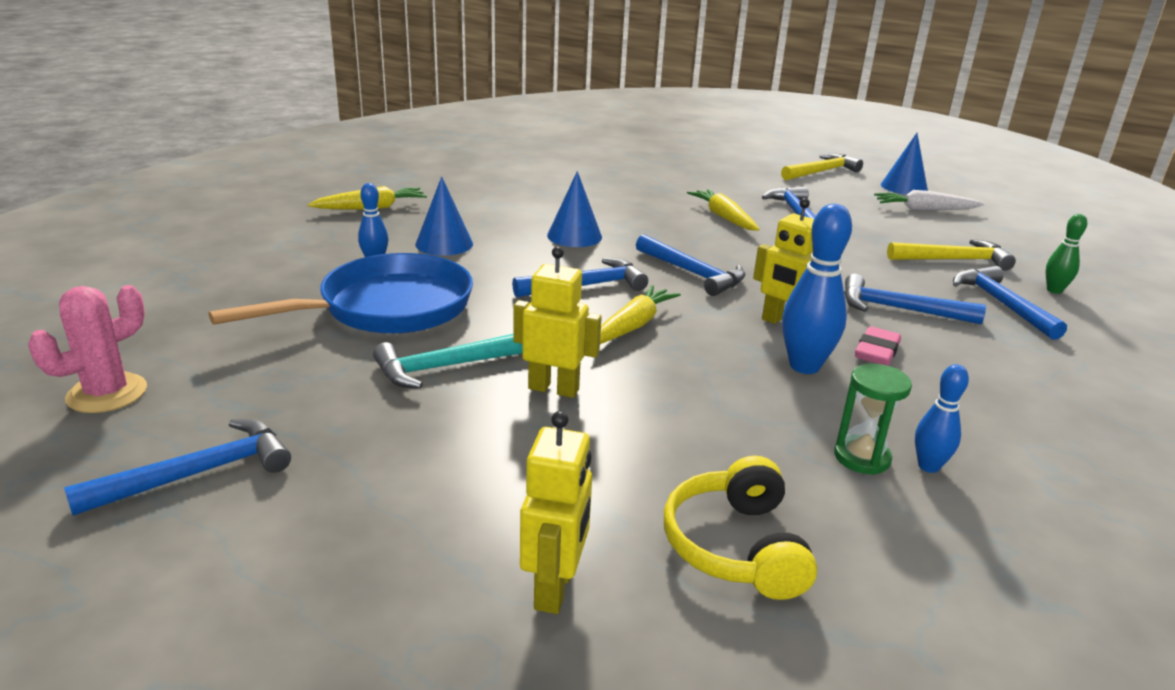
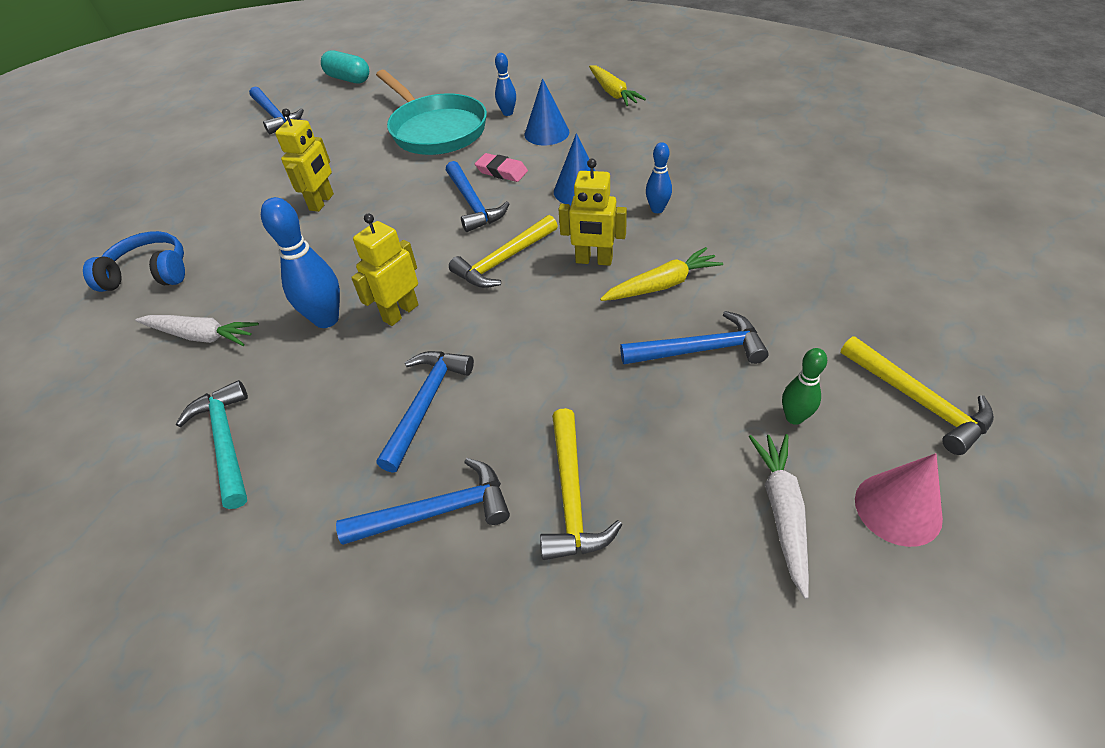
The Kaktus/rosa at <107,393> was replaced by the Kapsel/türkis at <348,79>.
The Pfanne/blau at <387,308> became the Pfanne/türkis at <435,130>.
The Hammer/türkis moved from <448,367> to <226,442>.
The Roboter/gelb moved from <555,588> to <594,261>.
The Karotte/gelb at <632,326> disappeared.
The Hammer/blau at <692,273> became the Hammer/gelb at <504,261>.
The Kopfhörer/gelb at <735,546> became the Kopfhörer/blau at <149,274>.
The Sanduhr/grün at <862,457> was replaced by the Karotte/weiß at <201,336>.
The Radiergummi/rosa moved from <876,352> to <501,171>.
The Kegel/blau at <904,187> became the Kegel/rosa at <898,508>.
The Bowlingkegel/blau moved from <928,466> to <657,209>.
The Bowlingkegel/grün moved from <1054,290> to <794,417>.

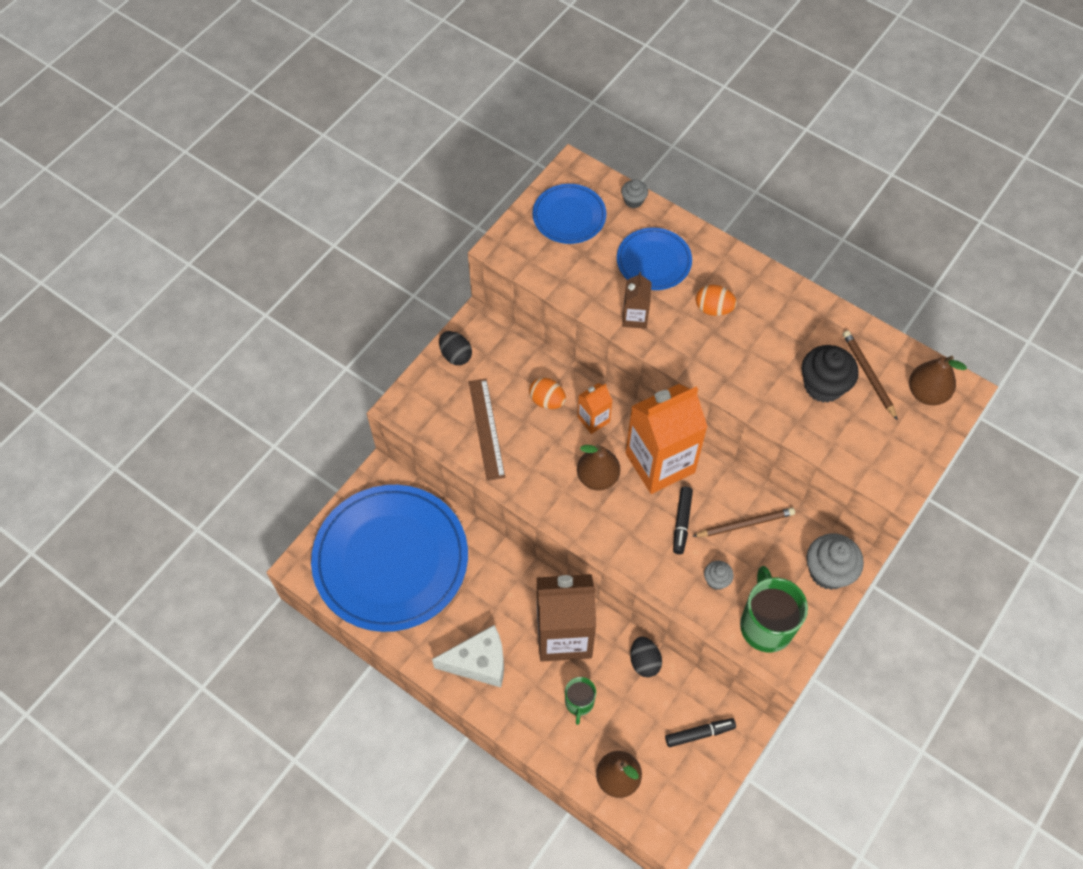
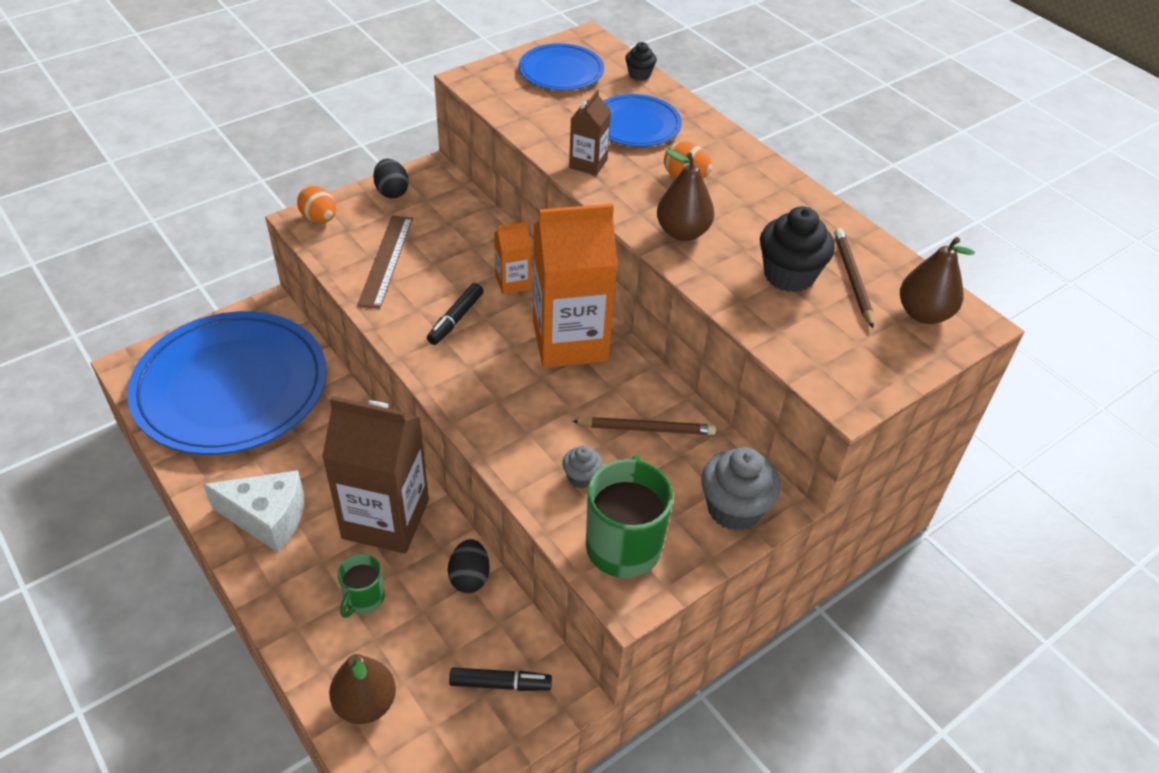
The Ei/orange moved from <547,401> to <319,219>.
The Birne/braun moved from <597,477> to <682,232>.
The Muffin/grau at <633,201> became the Muffin/schwarz at <639,74>.
The Filzstift/schwarz moved from <682,522> to <456,319>.

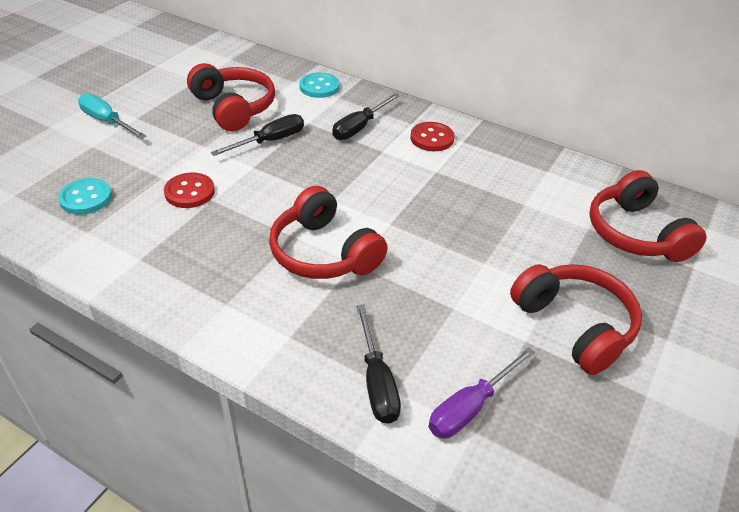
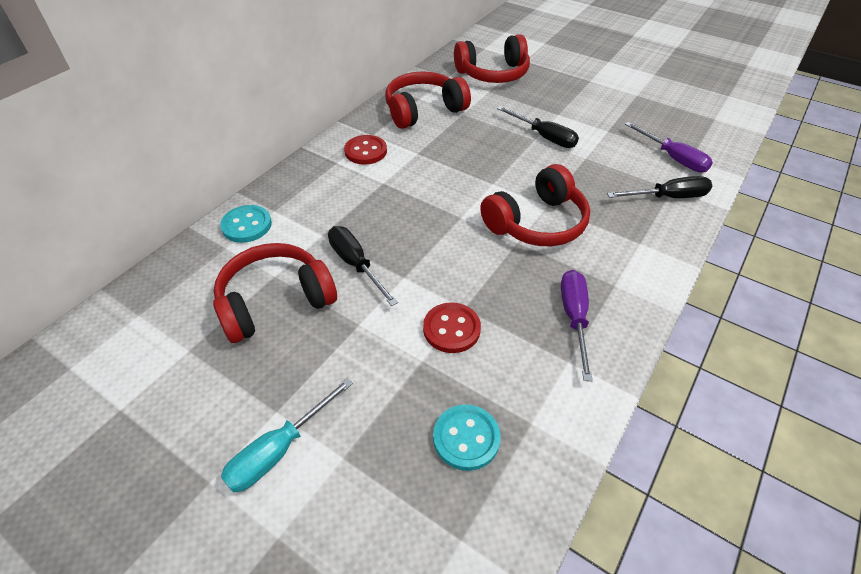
The Schraubenzieher/schwarz moved from <359,127> to <544,137>.
The Kopfhörer/rot moved from <574,325> to <423,110>.
The Schraubenzieher/lila at <574,318> appeared.

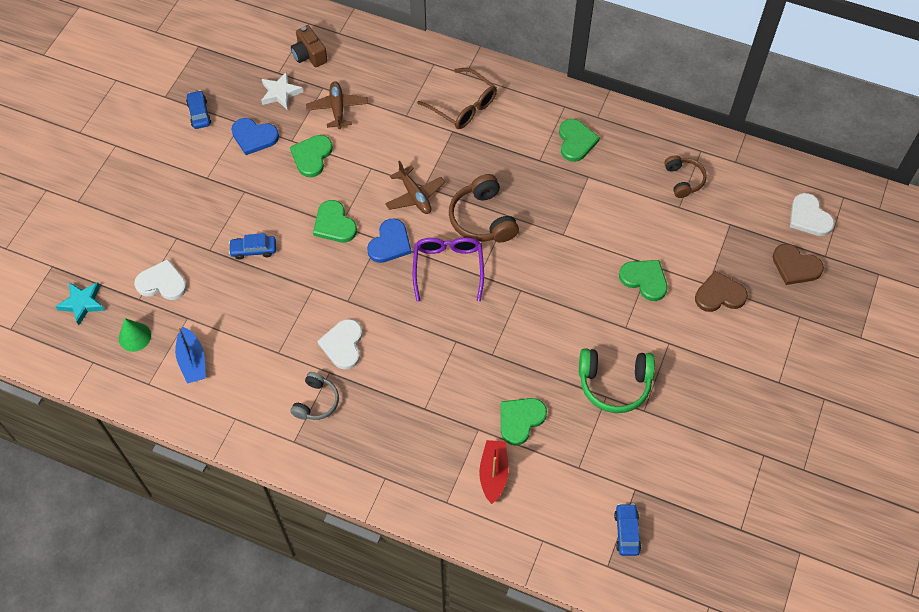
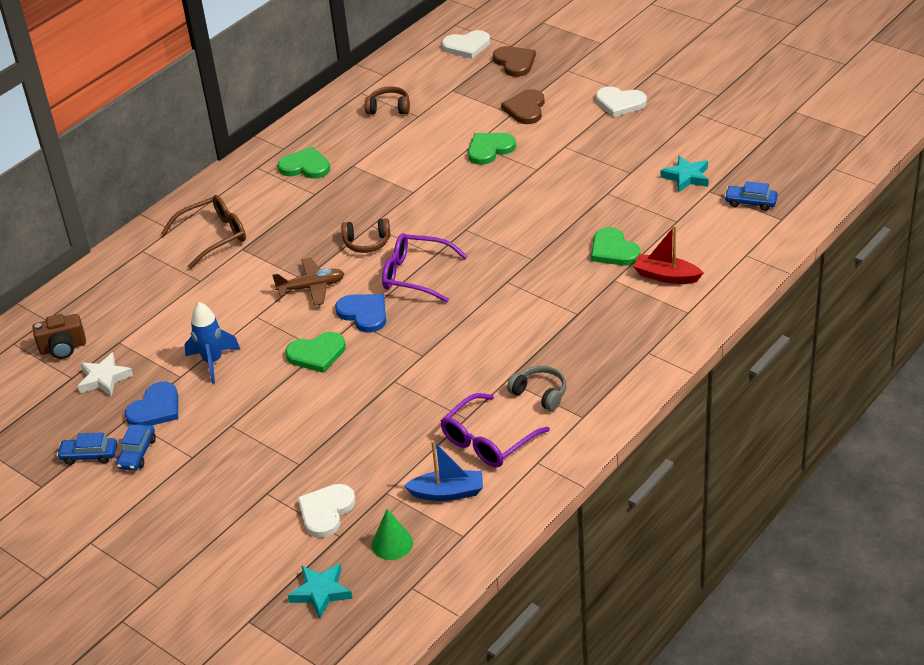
The Auto/blau moved from <253,250> to <137,453>.
The Herz/grün at <312,156> was replaced by the Rakete/blau at <213,362>.
The Flugzeug/braun at <337,109> disappeared.
The Herz/weiß moved from <343,345> to <620,103>.
The Kopfhörer/braun at <482,219> changed to 0.63 times the size.
The Kopfhörer/grün at <614,384> disappeared.
The Herz/braun at <795,266> turned 75 degrees counterclockwise.
The Brille/lila at <487,441> appeared.
The Stern/türkis at <686,177> appeared.

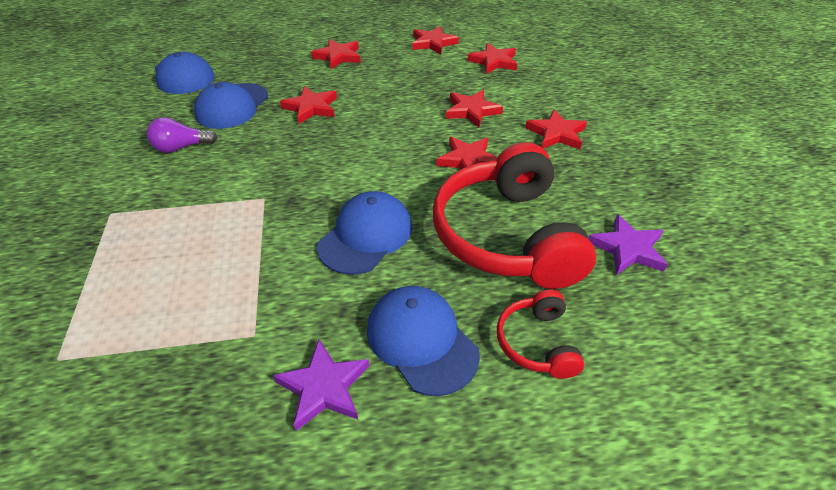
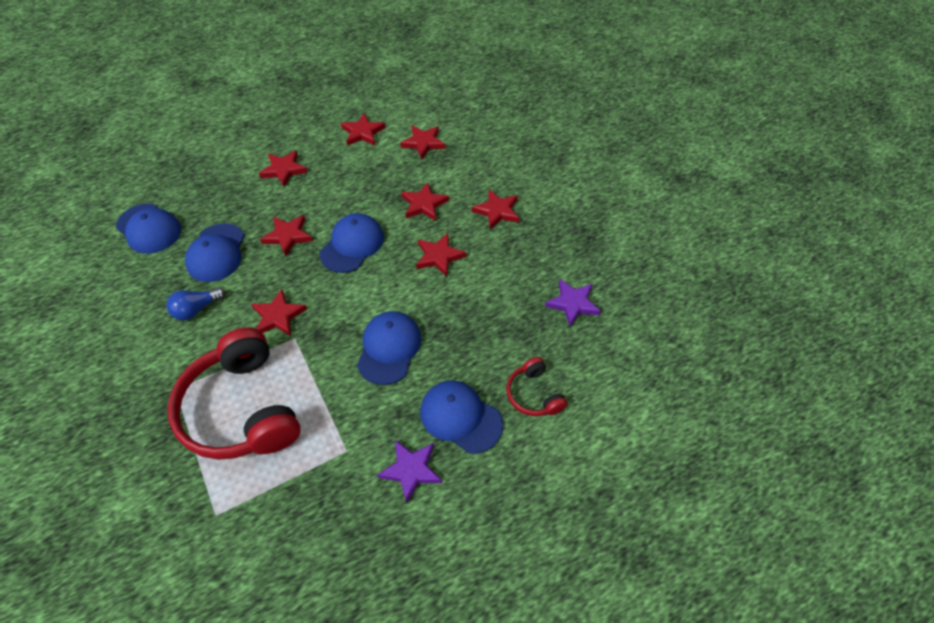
The Glühbirne/lila at <181,147> became the Glühbirne/blau at <196,309>.
The Kopfhörer/rot moved from <506,236> to <241,409>.
The Stern/rot at <278,316> appeared.
The Kappe/blau at <352,245> appeared.

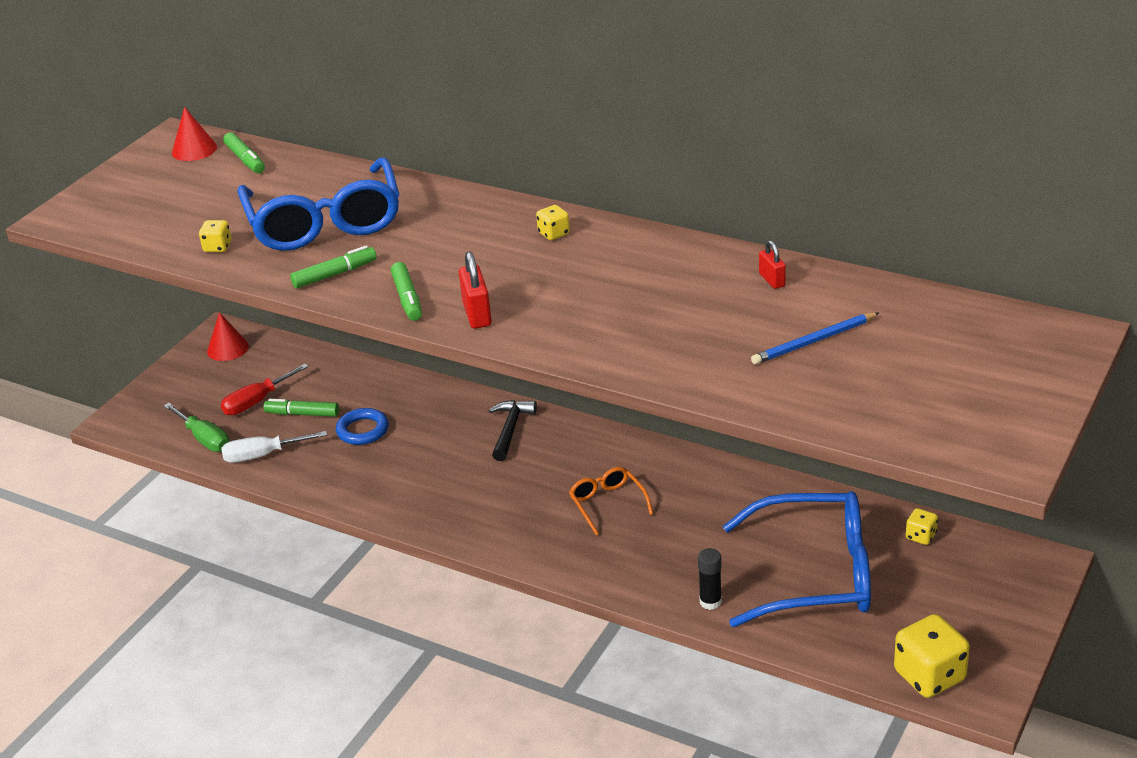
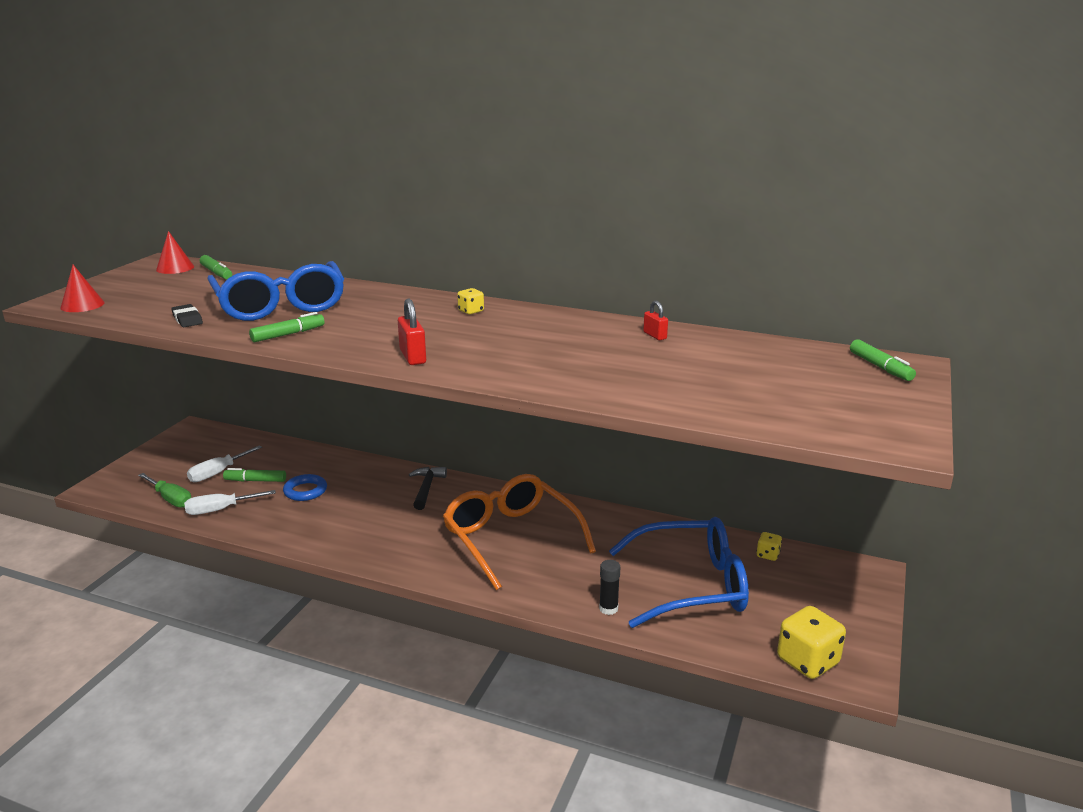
The Spielwürfel/gelb at <217,247> was replaced by the Radiergummi/schwarz at <187,319>.
The Kegel/rot moved from <228,348> to <82,305>.
The Schraubenzieher/rot at <257,401> became the Schraubenzieher/weiß at <218,473>.
The Filzstift/grün moved from <407,298> to <880,367>.
The Brille/orange at <607,504> changed to 2.16 times the size.
The Bleistift/blau at <814,341> disappeared.

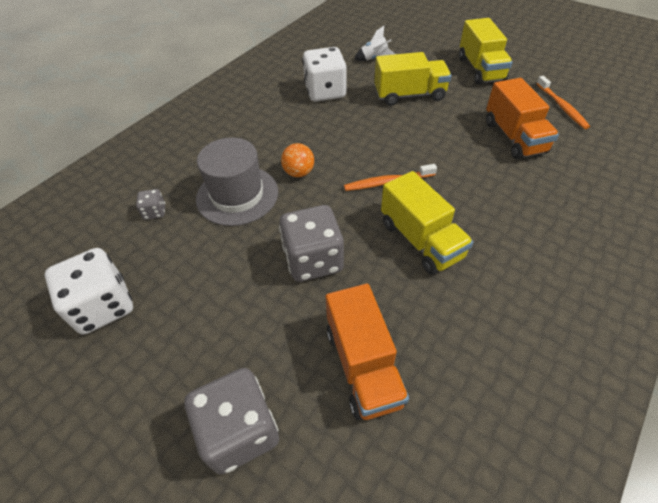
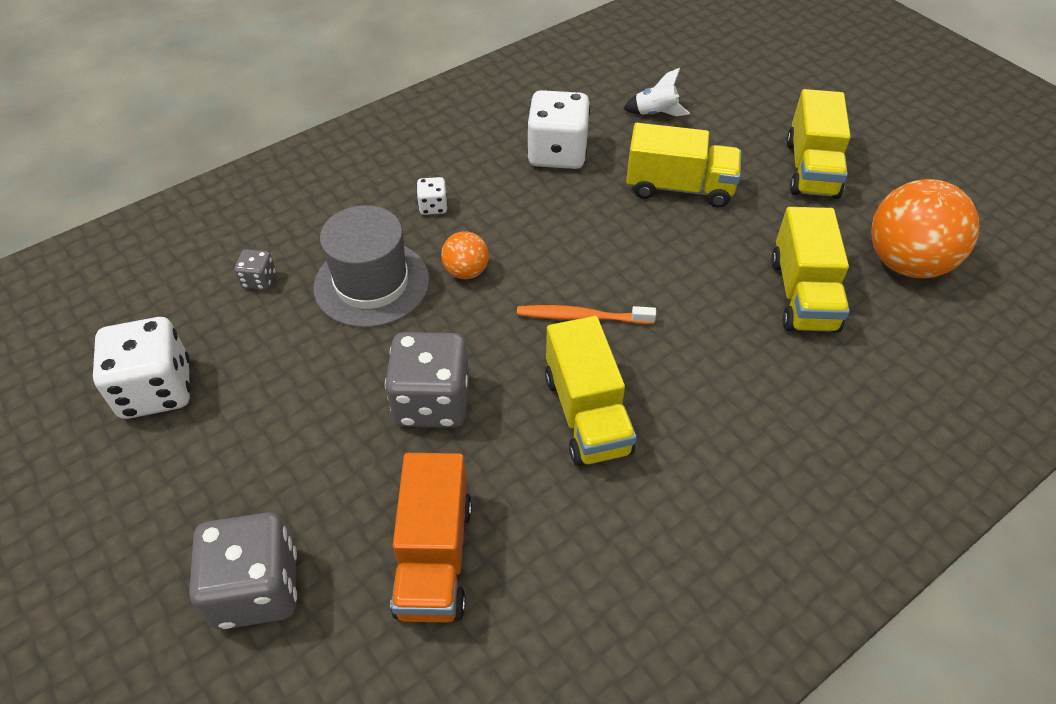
The Lastwagen/orange at <514,137> became the Lastwagen/gelb at <803,294>.
The Zahnbürste/orange at <562,107> was replaced by the Ball/orange at <906,263>.
The Spielwürfel/weiß at <433,207> appeared.

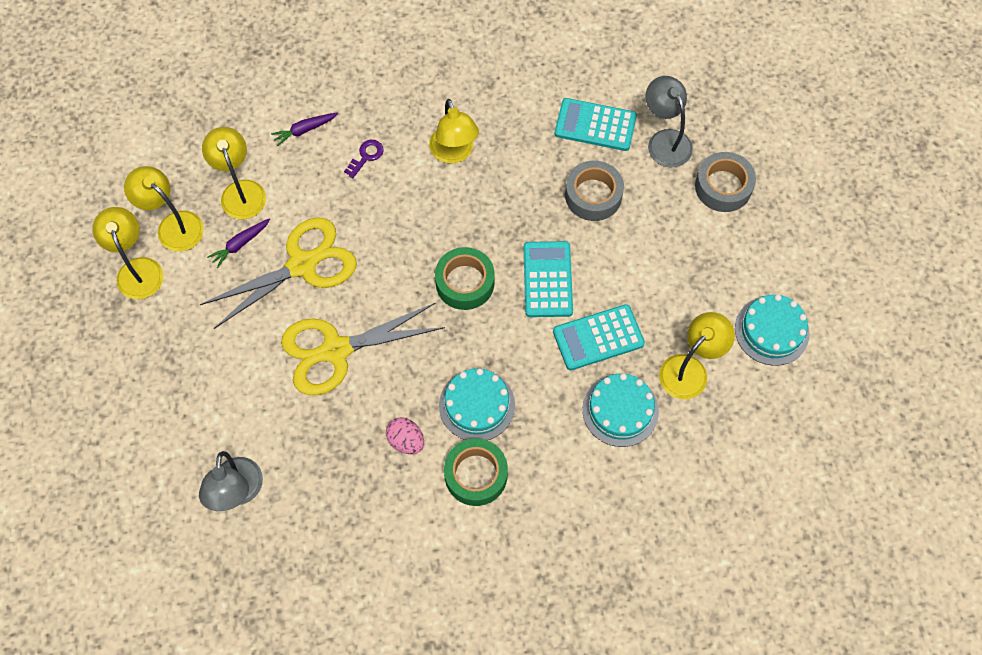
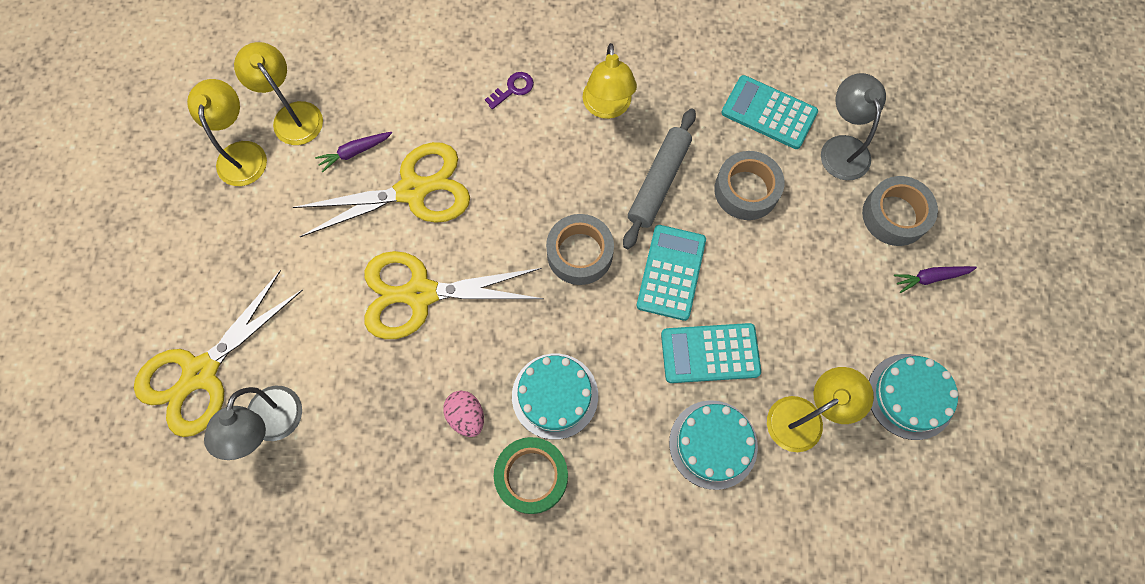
The Lampe/gelb at <240,191> disappeared.
The Karotte/lila moved from <304,130> to <930,278>.
The Klebeband/grün at <465,283> became the Klebeband/grau at <579,253>.
The Schere/gelb at <201,373> appeared.
The Nudelholz/grau at <658,182> appeared.

